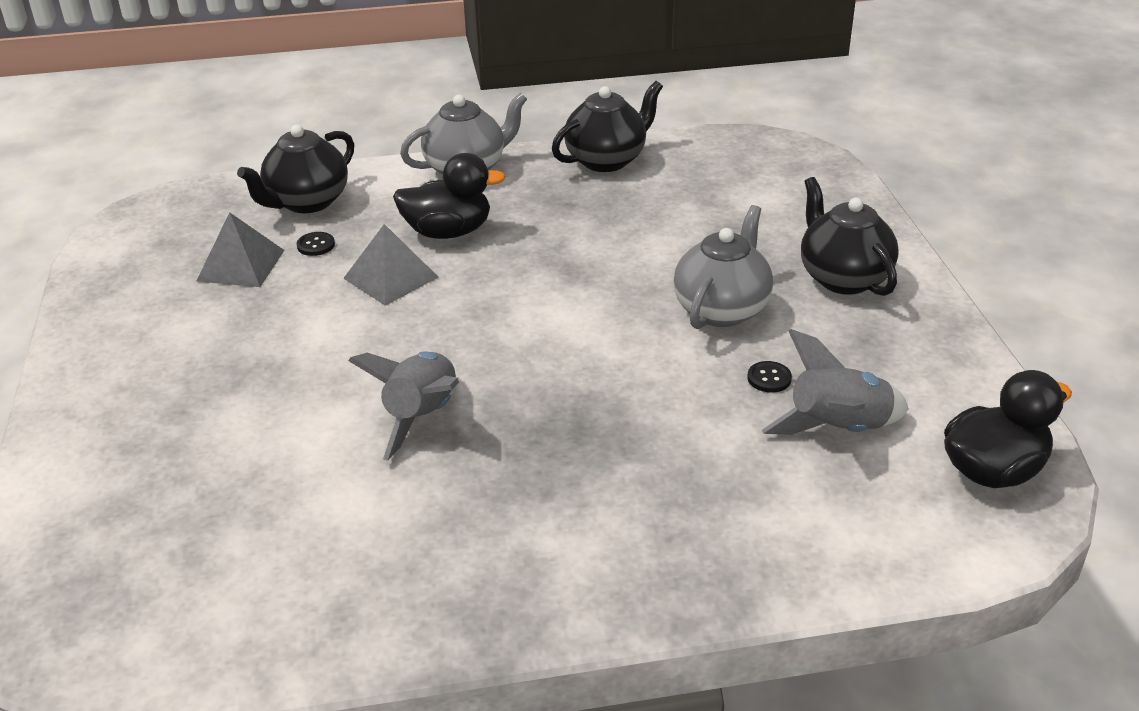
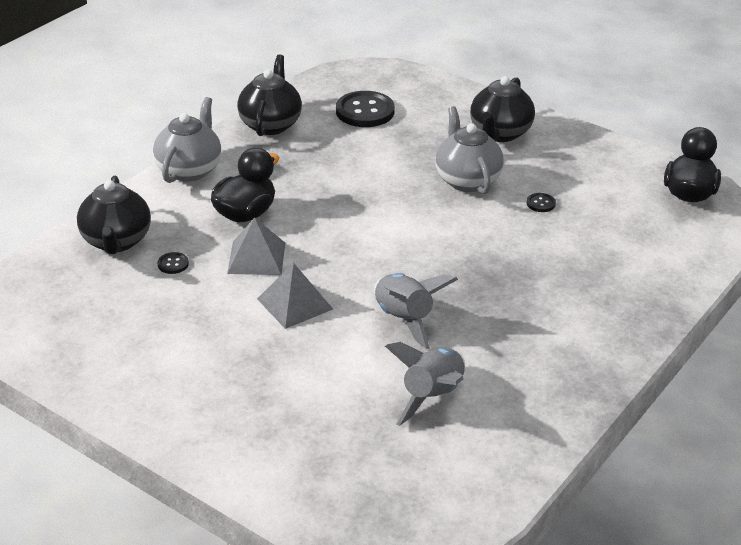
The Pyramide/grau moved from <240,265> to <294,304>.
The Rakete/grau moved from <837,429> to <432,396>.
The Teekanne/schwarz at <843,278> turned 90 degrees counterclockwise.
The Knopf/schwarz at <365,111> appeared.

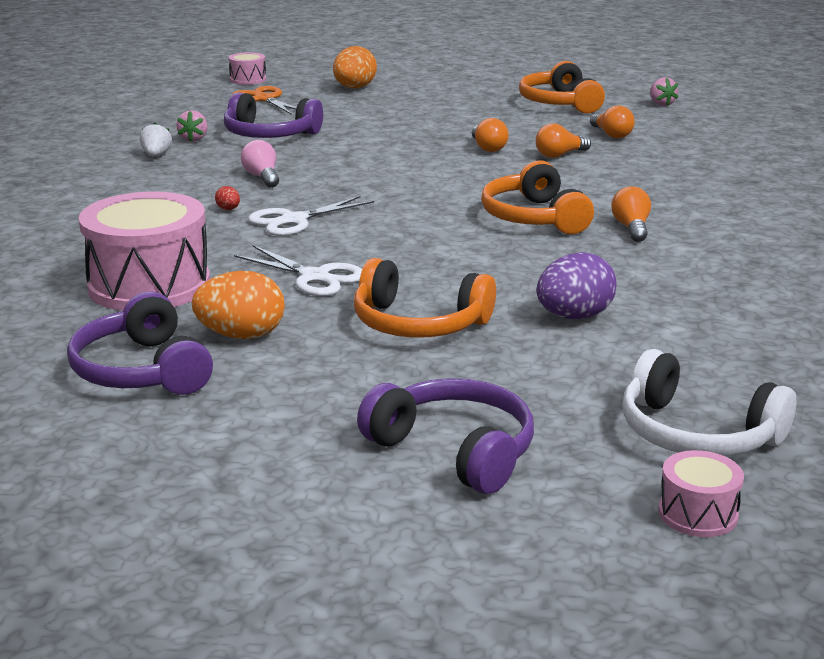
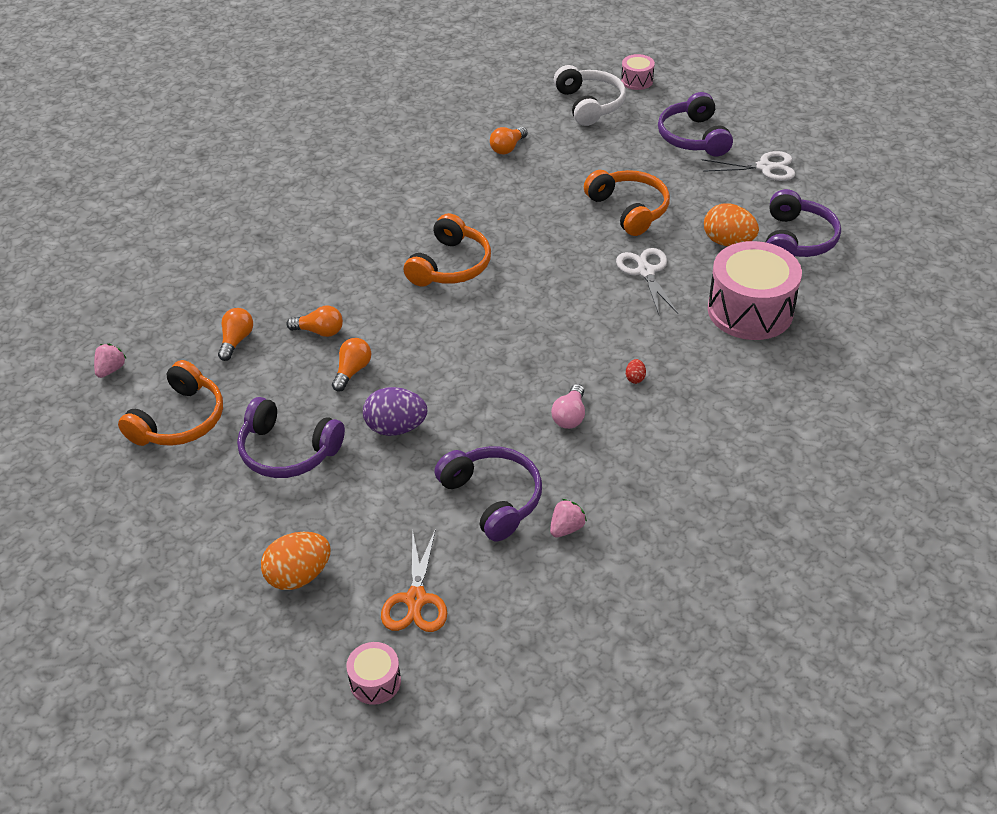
The Erdbeere/weiß at <156,155> disappeared.
The Schere/weiß moved from <294,220> to <764,167>.
The Ei/lila moved from <574,317> to <396,428>.
The Glühbirne/orange moved from <631,228> to <507,148>.
The Kopfhörer/lila at <288,451> appeared.

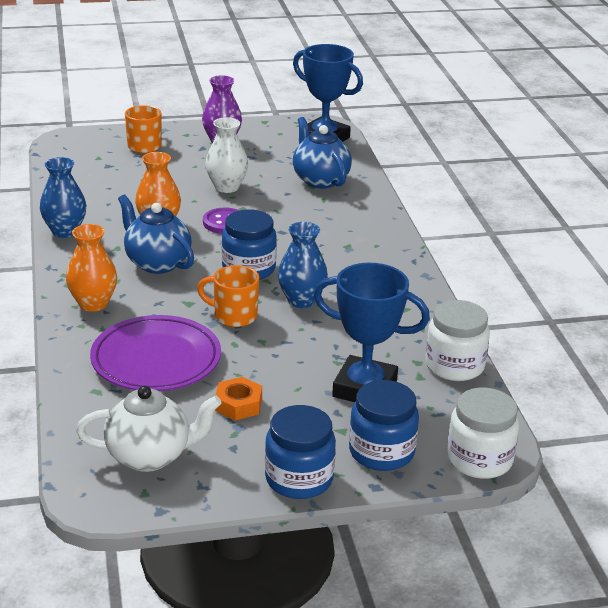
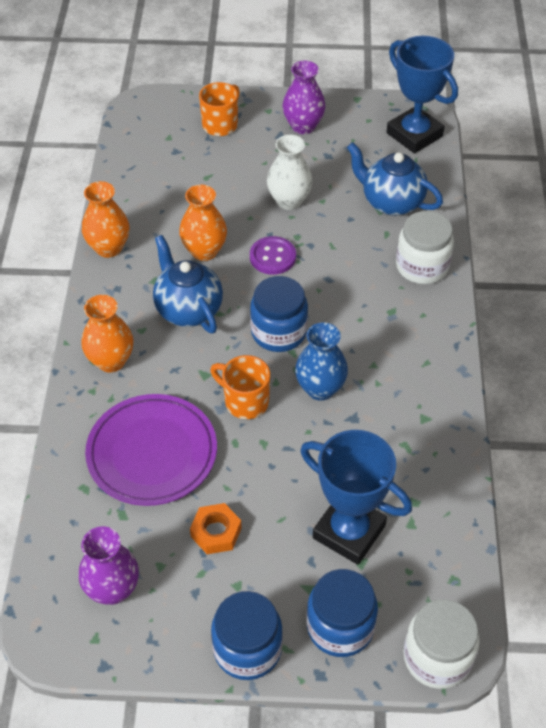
The Vase/blau at <65,231> became the Vase/orange at <109,248>.
The Teekanne/weiß at <150,456> was replaced by the Vase/lila at <113,589>.
The Teekanne/blau at <320,180> turned 45 degrees counterclockwise.
The Einmachglas/weiß moved from <454,366> to <422,266>.

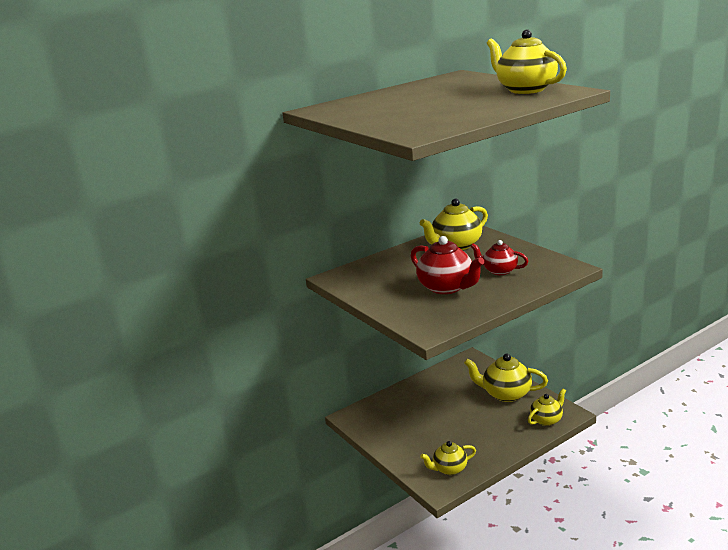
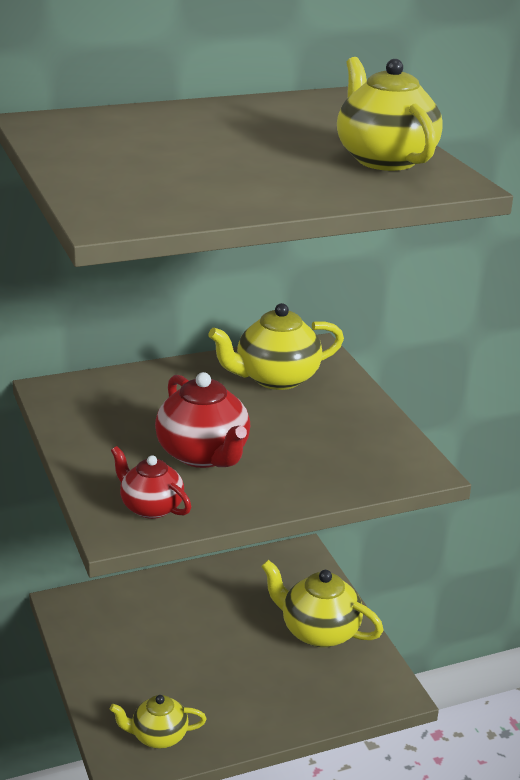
The Teekanne/rot moved from <499,271> to <151,507>.
The Teekanne/gelb at <546,420> disappeared.

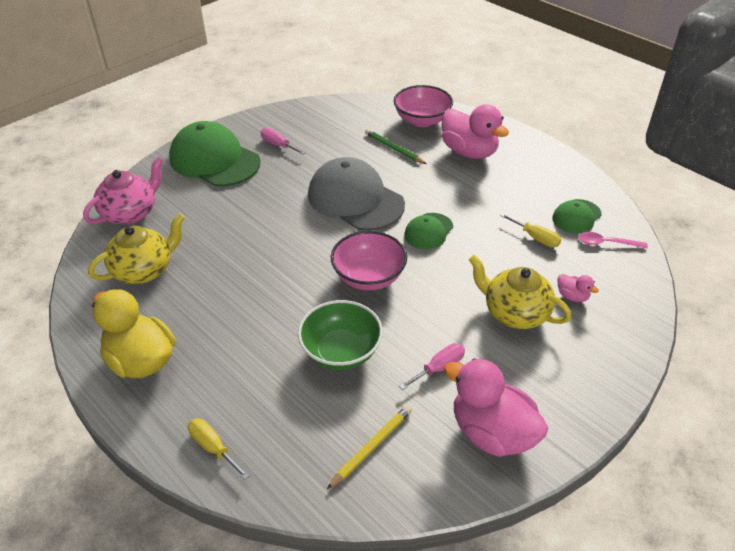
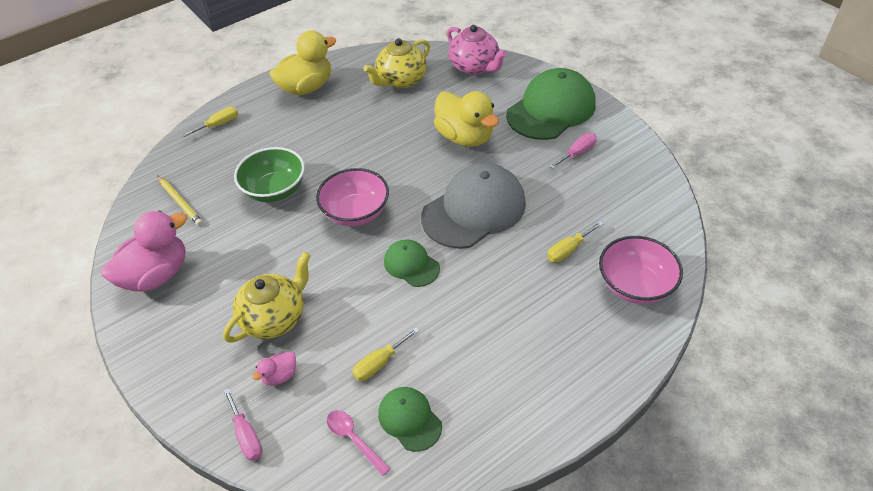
The Teekanne/gelb at <144,270> turned 75 degrees clockwise.
The Bleistift/grün at <394,149> was replaced by the Schraubenzieher/gelb at <568,250>.
The Schraubenzieher/rosa moved from <439,368> to <246,435>.
The Ente/rosa at <469,152> disappeared.
The Löffel/rosa at <606,243> turned 60 degrees counterclockwise.
The Ente/gelb at <465,137> appeared.

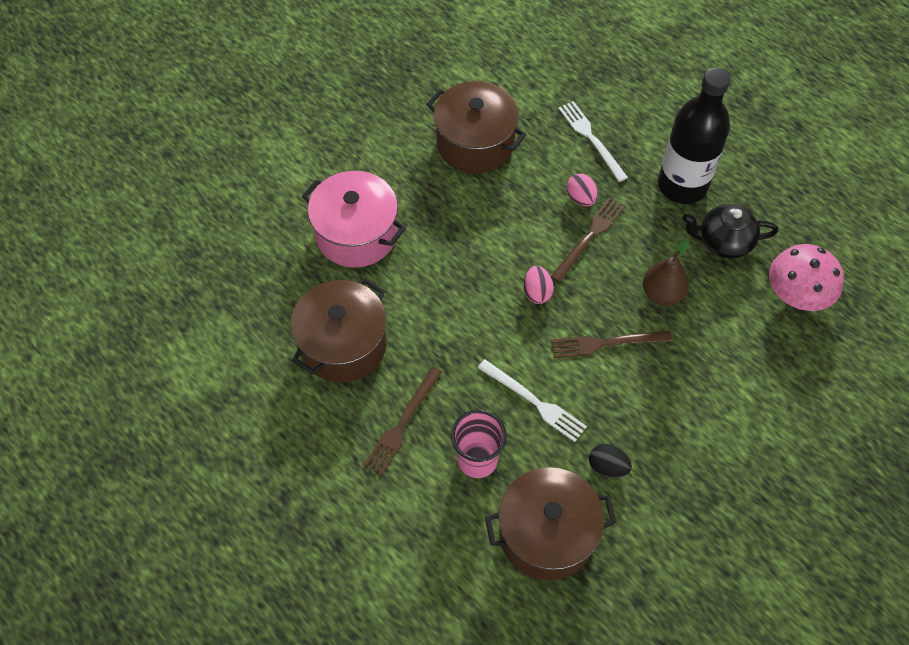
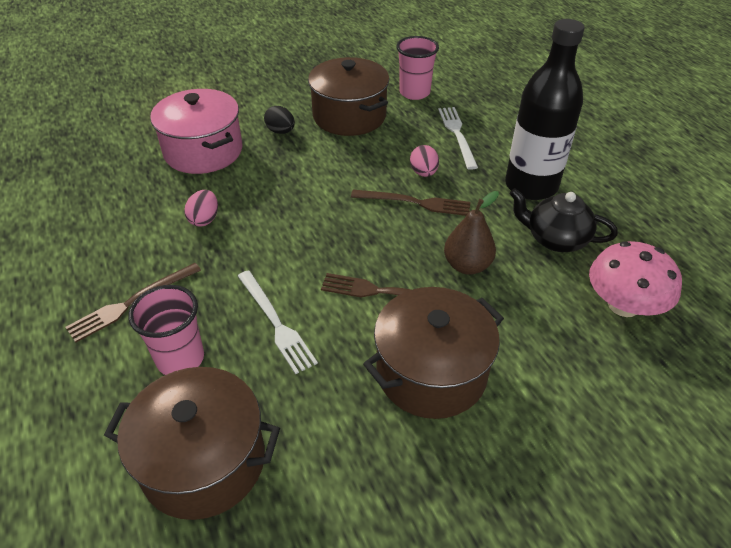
The Kochtopf/braun moved from <343,345> to <431,372>.
The Ei/rosa moved from <537,292> to <204,219>.
The Gabel/braun at <589,237> turned 45 degrees clockwise.
The Ei/schwarz moved from <607,467> to <281,131>.
The Becher/rosa at <414,92> appeared.

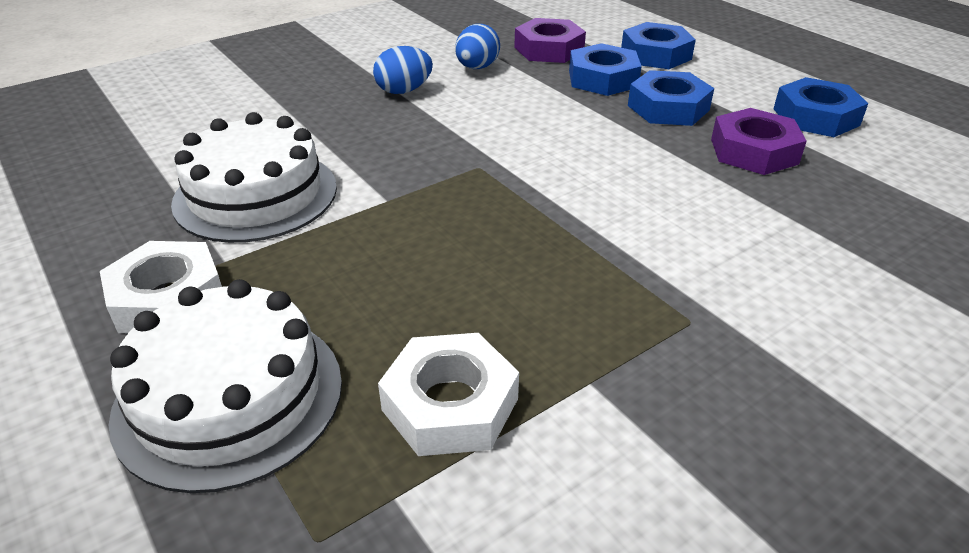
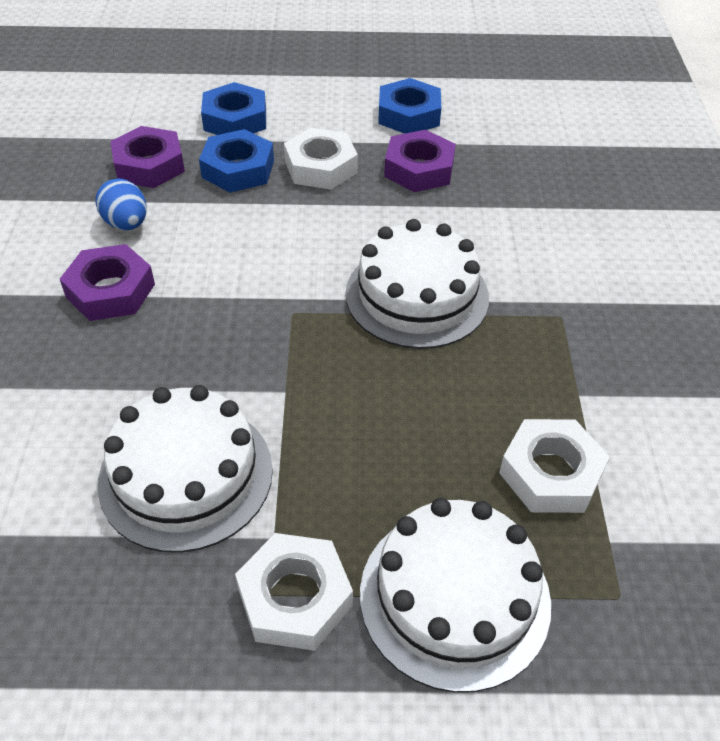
The Ei/blau at <404,91> was replaced by the Sechskantmutter/lila at <110,290>.
The Sechskantmutter/blau at <668,108> became the Sechskantmutter/weiß at <320,167>.
The Kuchen/weiß at <417,295> appeared.

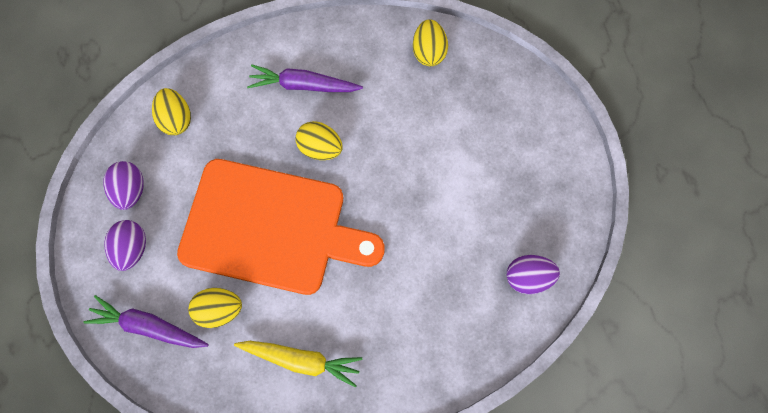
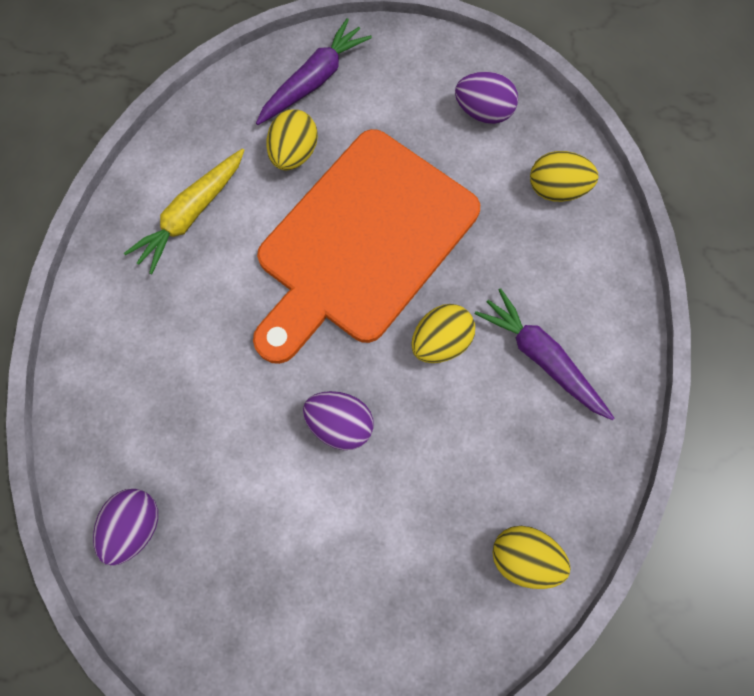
The Ei/lila moved from <132,249> to <340,424>.
The Karotte/lila at <303,85> turned 75 degrees counterclockwise.

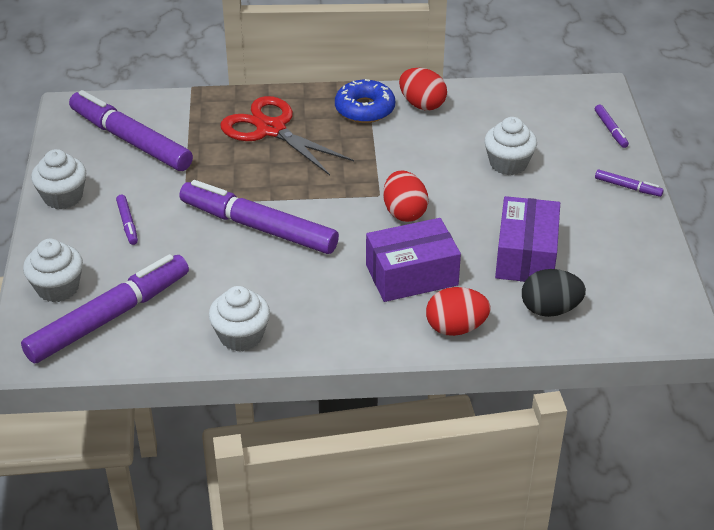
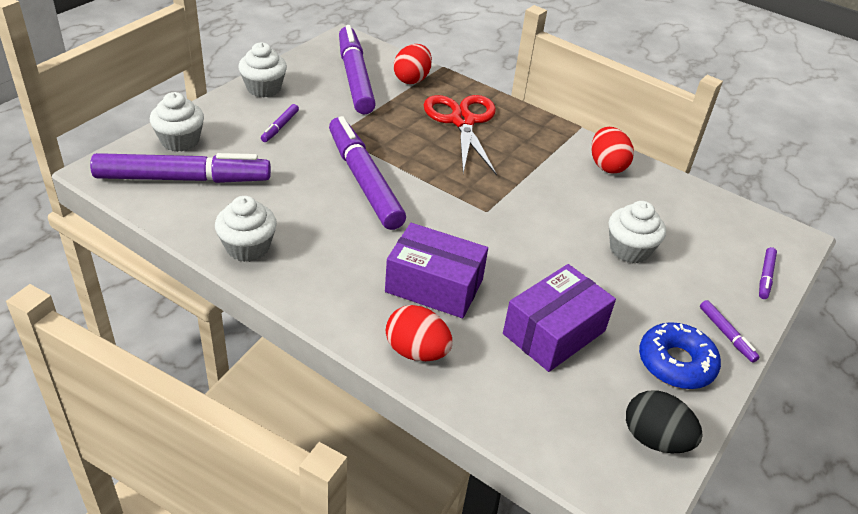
The Donut/blau moved from <365,109> to <676,363>.
The Ei/rot moved from <404,212> to <412,79>.
The Ei/schwarz moved from <550,309> to <655,439>.

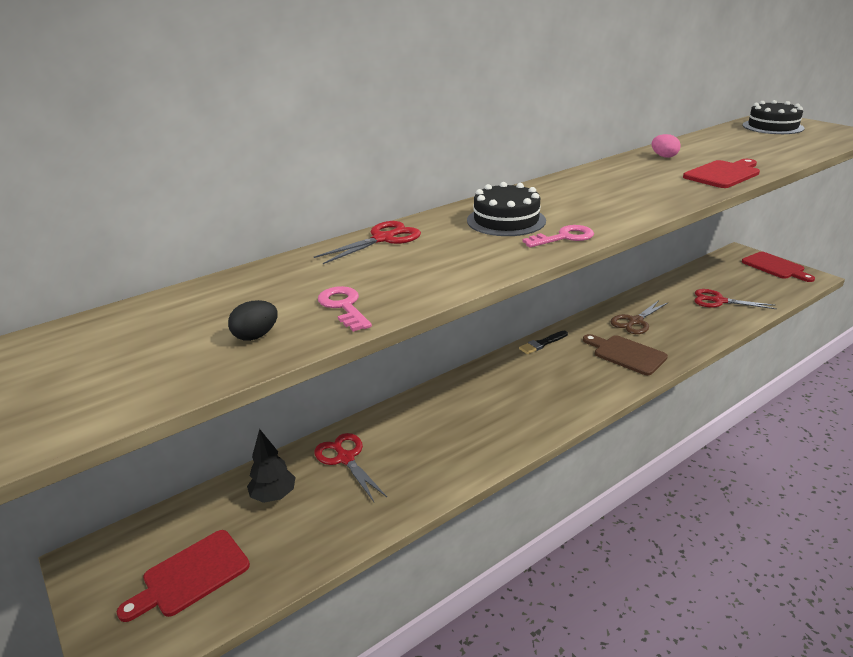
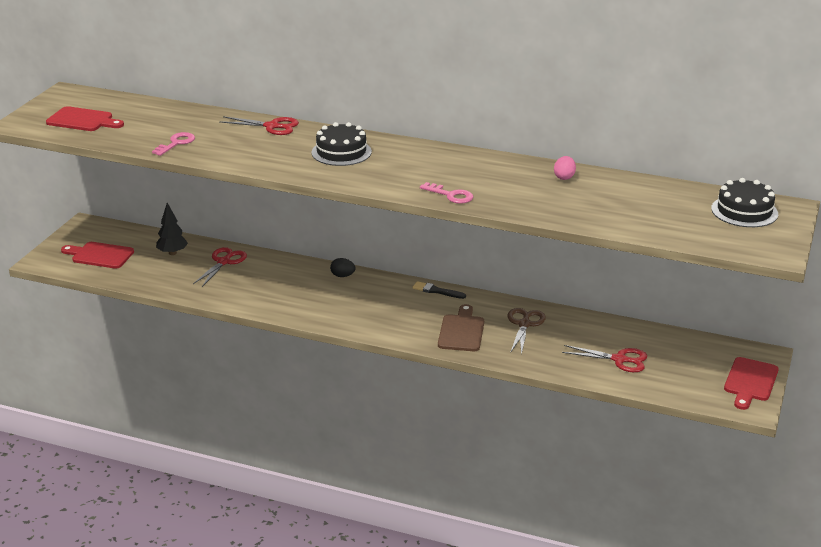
The Ei/schwarz moved from <256,336> to <342,276>.
The Schlüssel/rosa moved from <564,237> to <450,195>.
The Schere/braun at <635,321> turned 90 degrees clockwise.
The Schneidebrett/rot moved from <723,174> to <83,120>.
The Schere/rot at <718,301> turned 120 degrees clockwise.

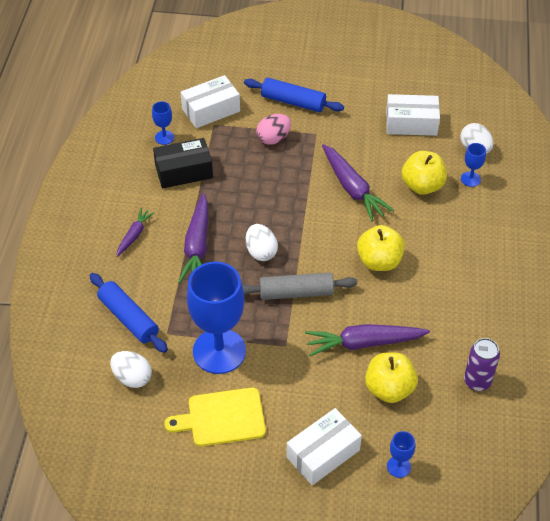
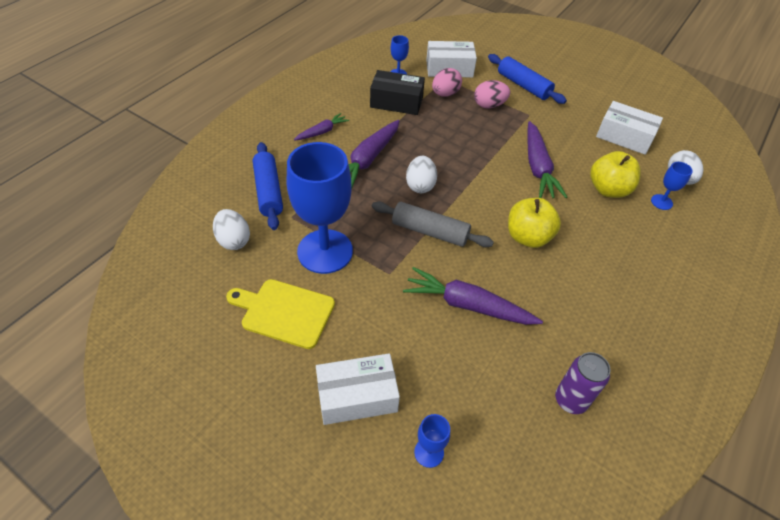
The Apfel/gelb at <389,389> disappeared.
The Ei/rosa at <445,94> appeared.

